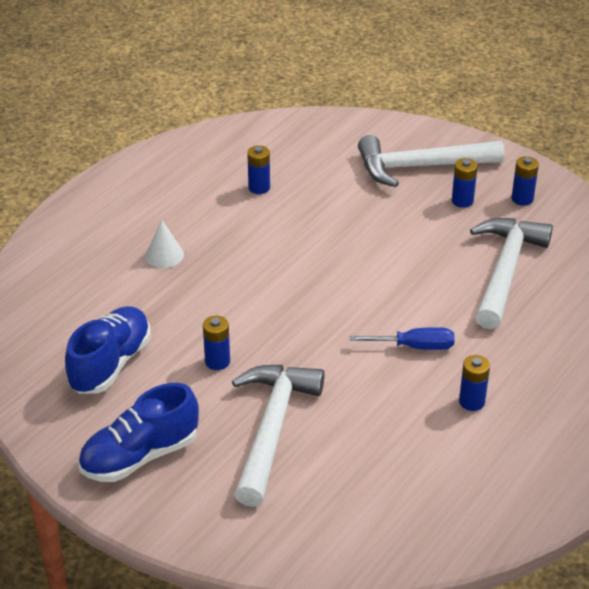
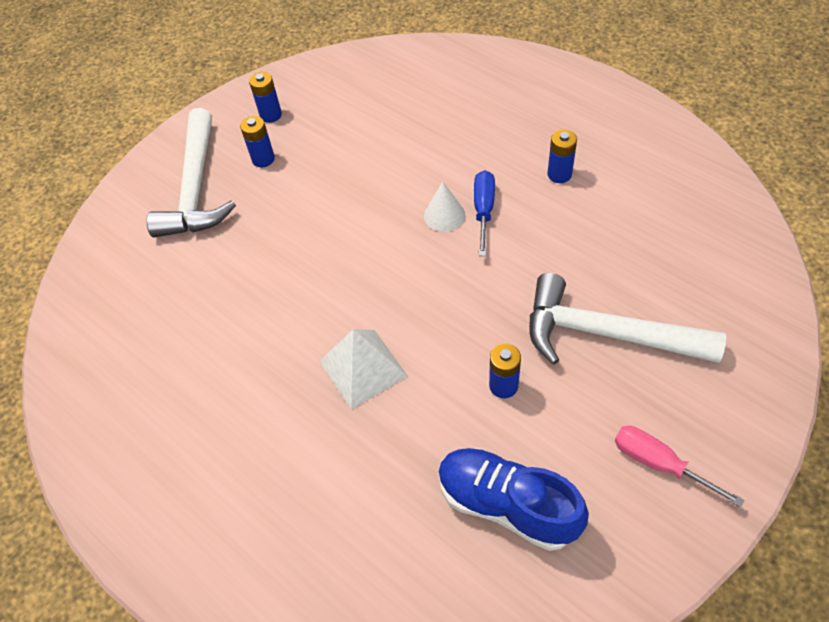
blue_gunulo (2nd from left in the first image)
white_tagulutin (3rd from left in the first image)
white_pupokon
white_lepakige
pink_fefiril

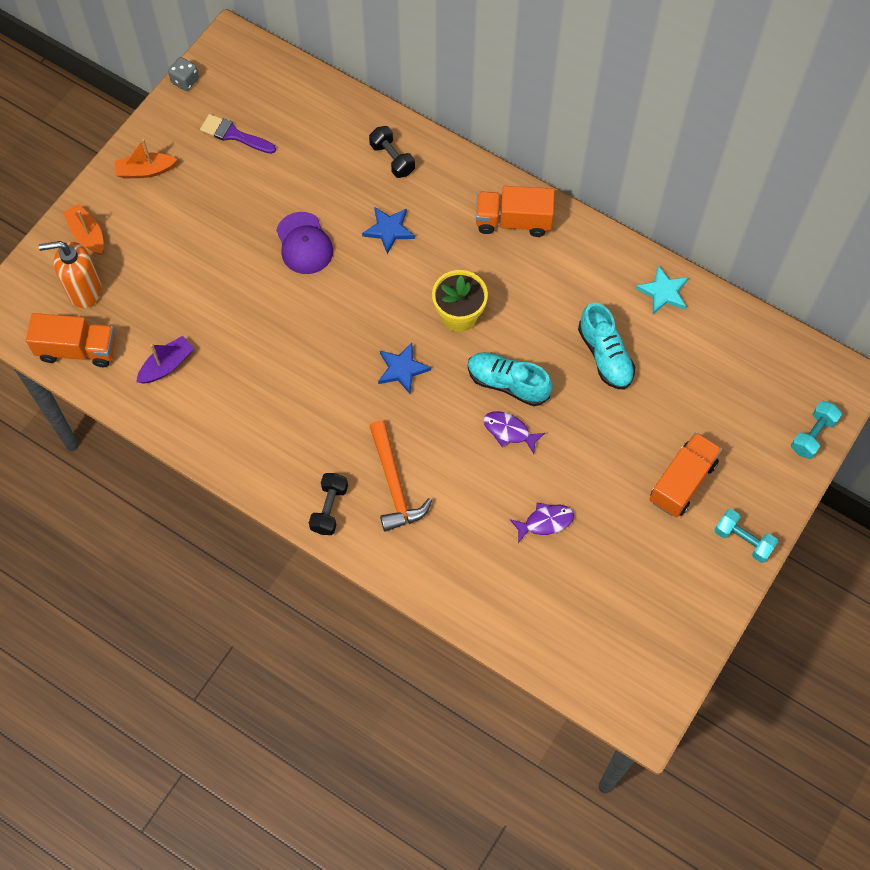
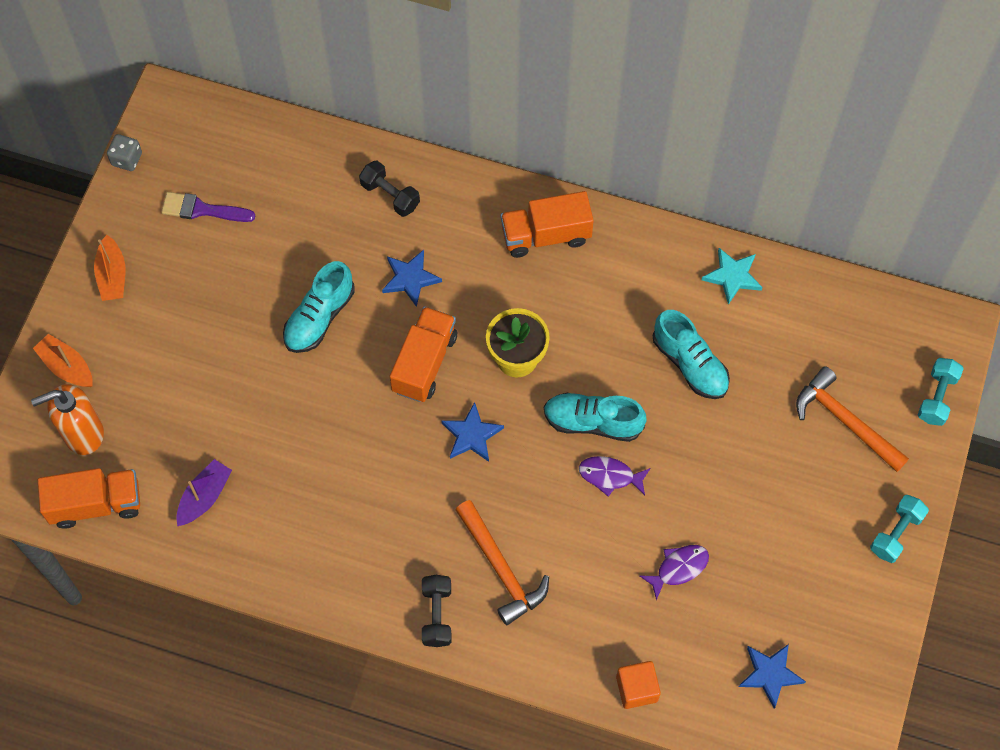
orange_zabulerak
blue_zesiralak (3rd from left)
orange_tagulutin (2nd from left)
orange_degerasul (2nd from left)
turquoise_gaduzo (1st from left)
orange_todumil (2nd from left)
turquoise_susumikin (1st from left)

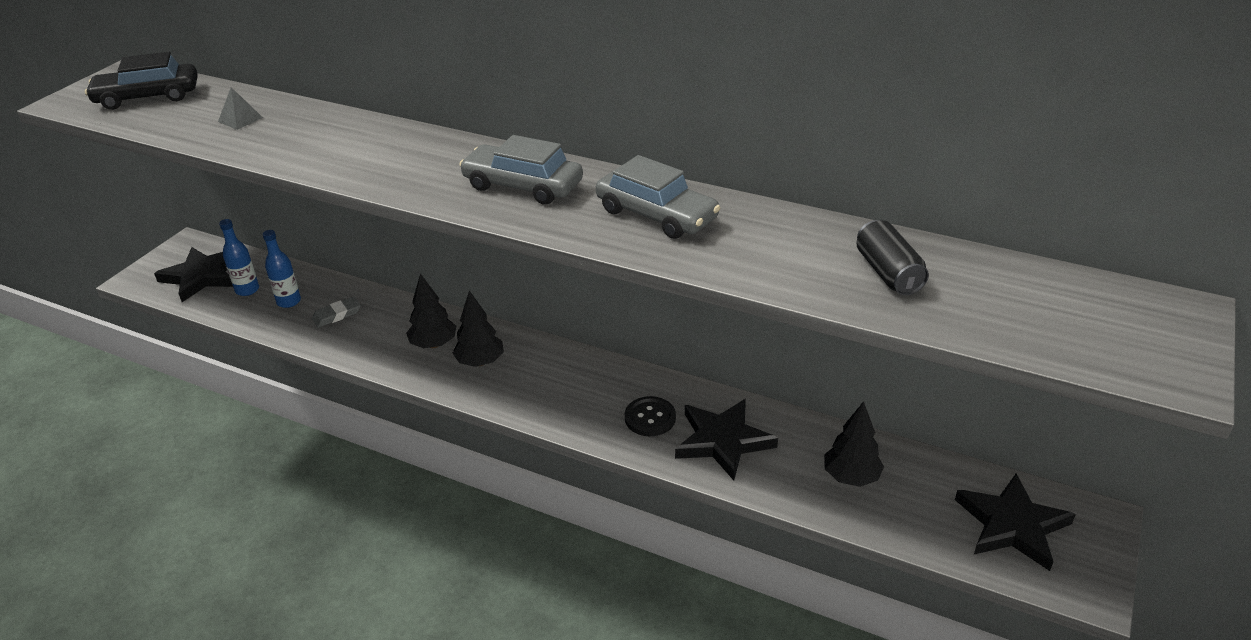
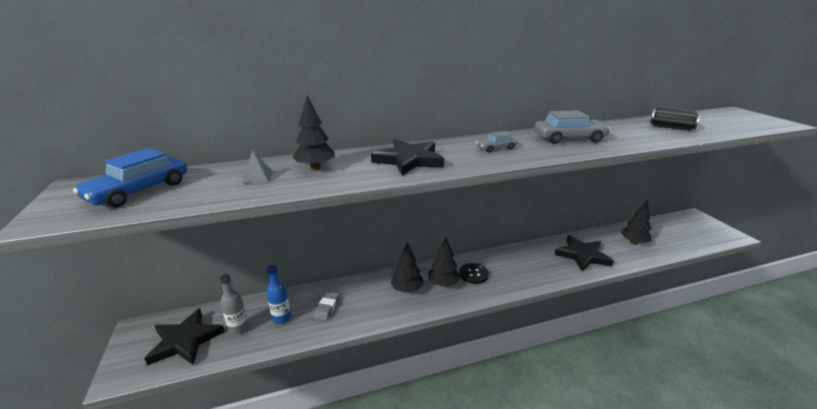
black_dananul (1st from left)
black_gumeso
black_zesiralak (2nd from left)
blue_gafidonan
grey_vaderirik
grey_gafidonan (1st from left)

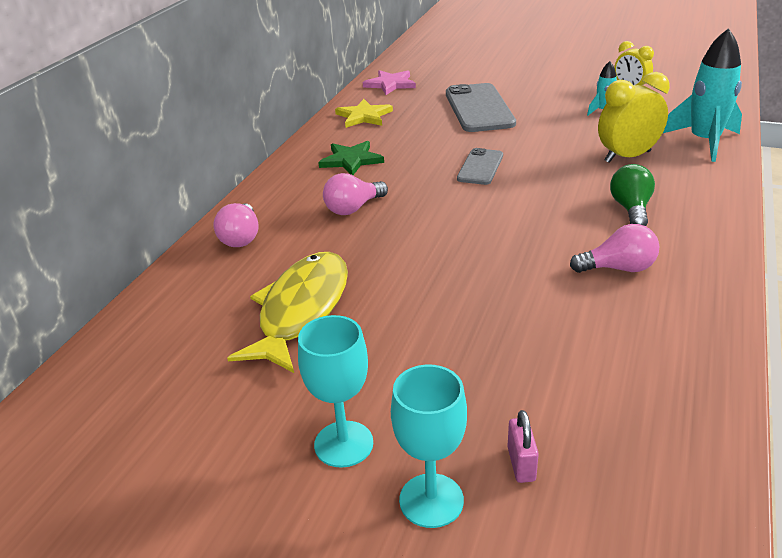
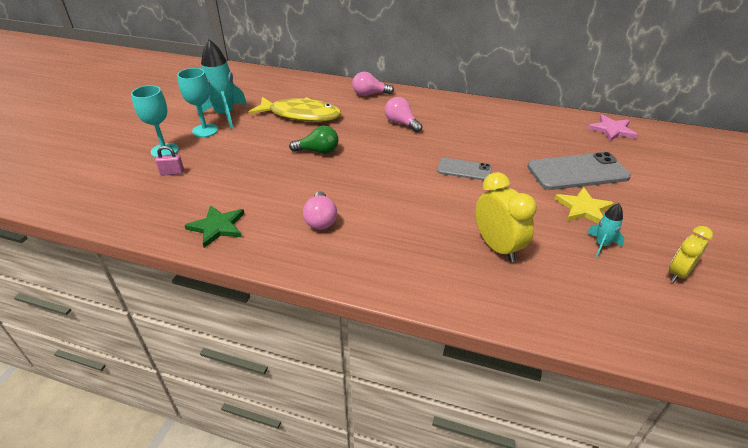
green_zesiralak
yellow_zesiralak
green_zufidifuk
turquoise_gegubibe (1st from left)

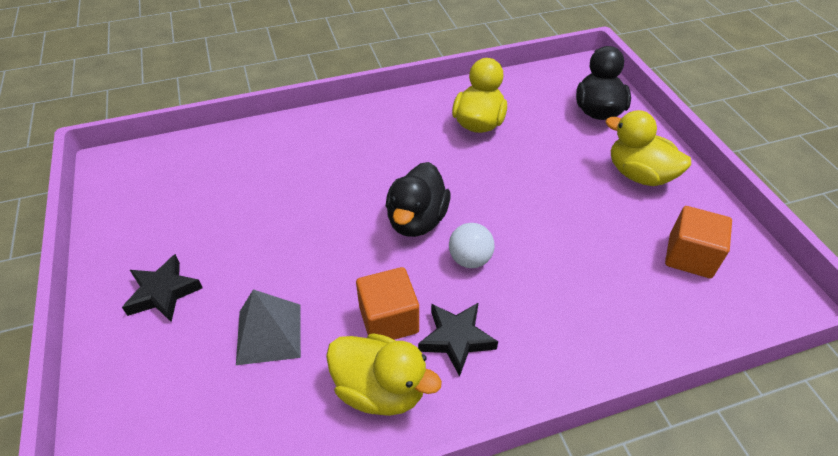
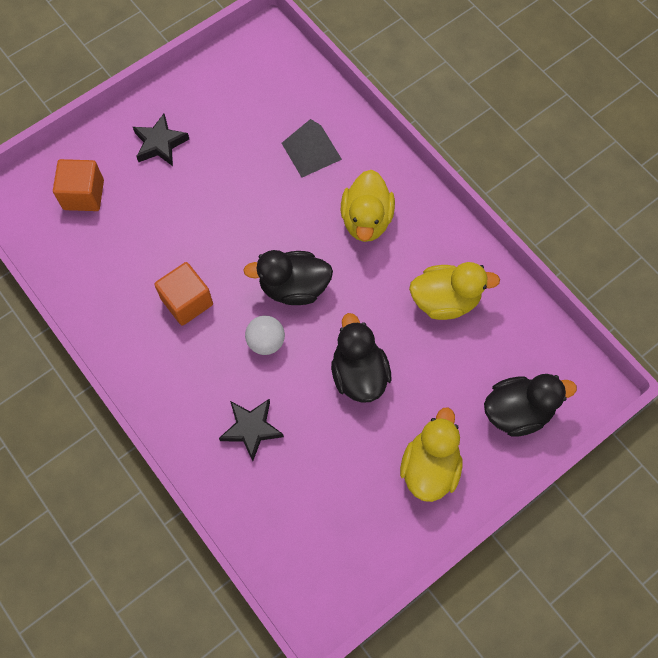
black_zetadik (2nd from left)
grey_pupokon
yellow_zetadik (1st from left)
black_zesiralak (2nd from left)
orange_zabulerak (1st from left)

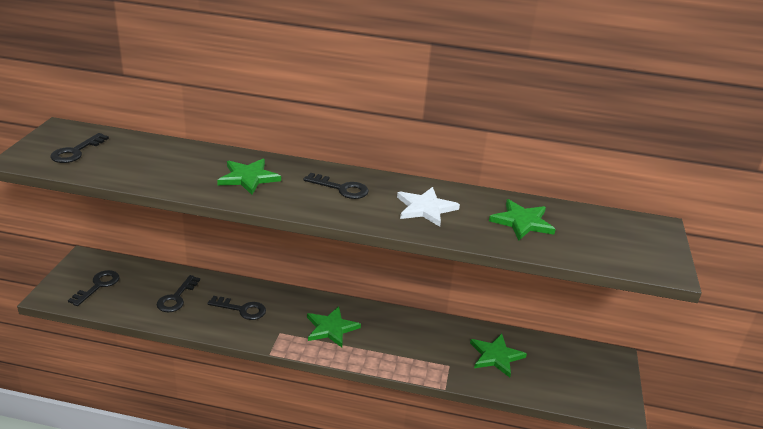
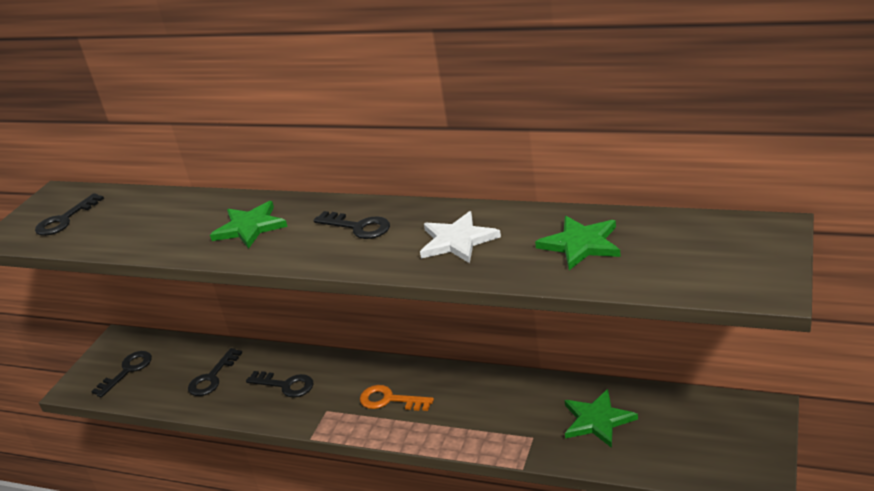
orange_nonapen

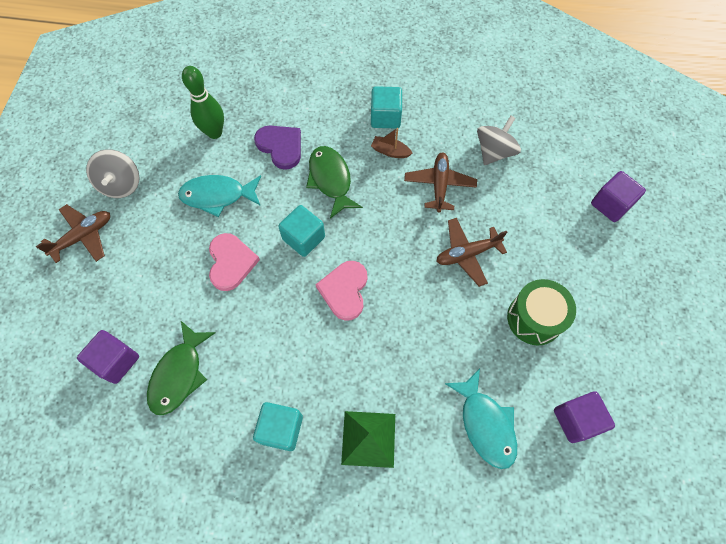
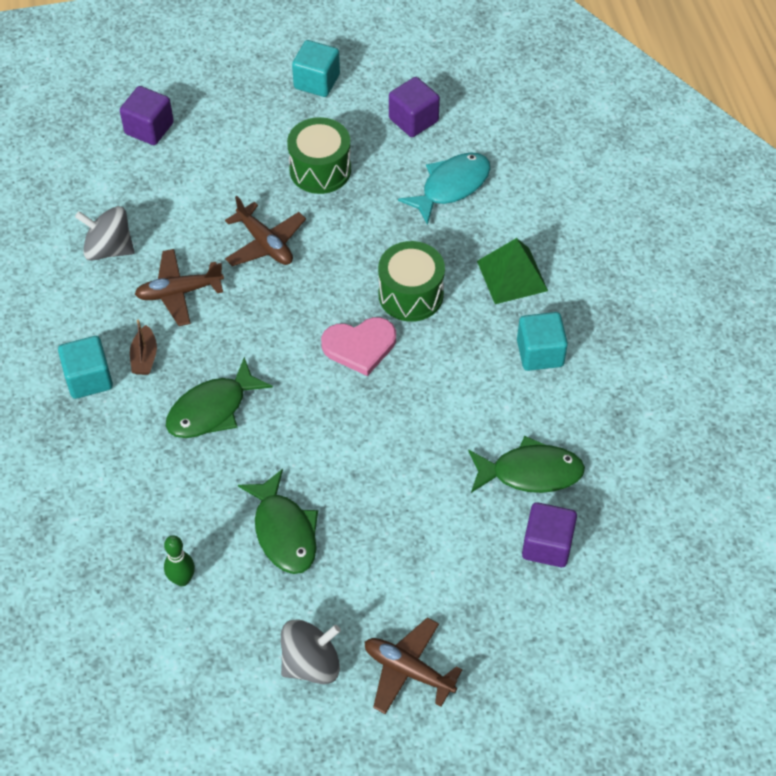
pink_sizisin (1st from left in the first image)
purple_sizisin
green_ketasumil (2nd from left)
turquoise_zabulerak (2nd from left)
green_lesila (2nd from left)
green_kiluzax

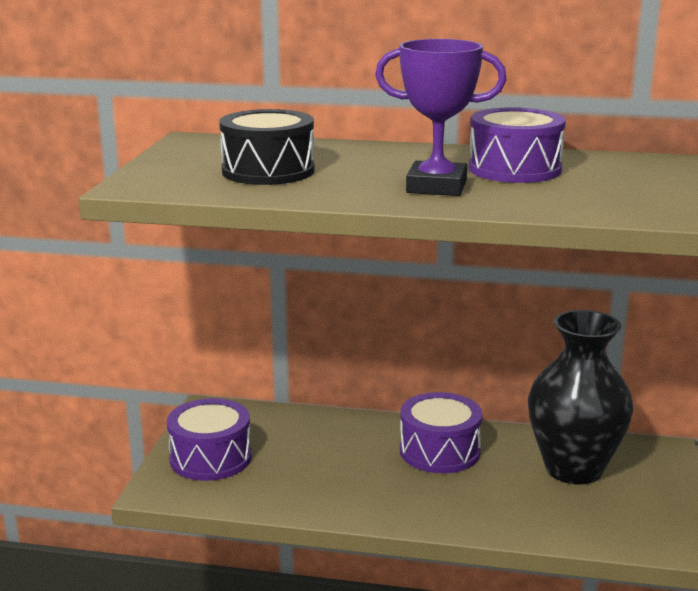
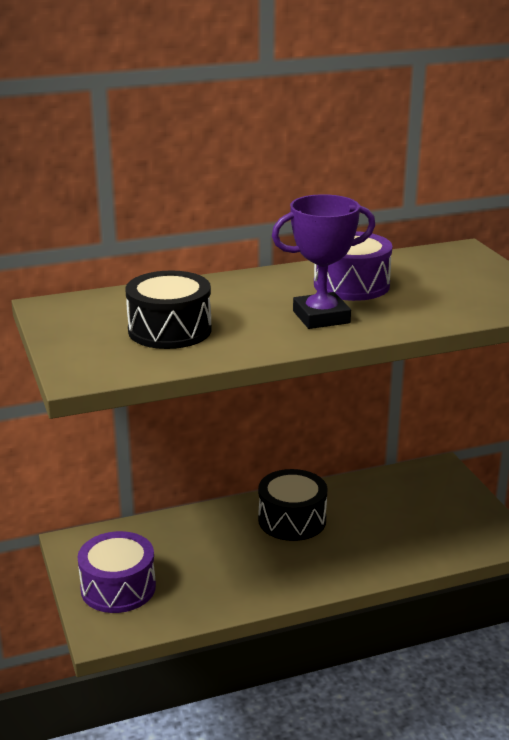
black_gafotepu
black_ketasumil (2nd from left)

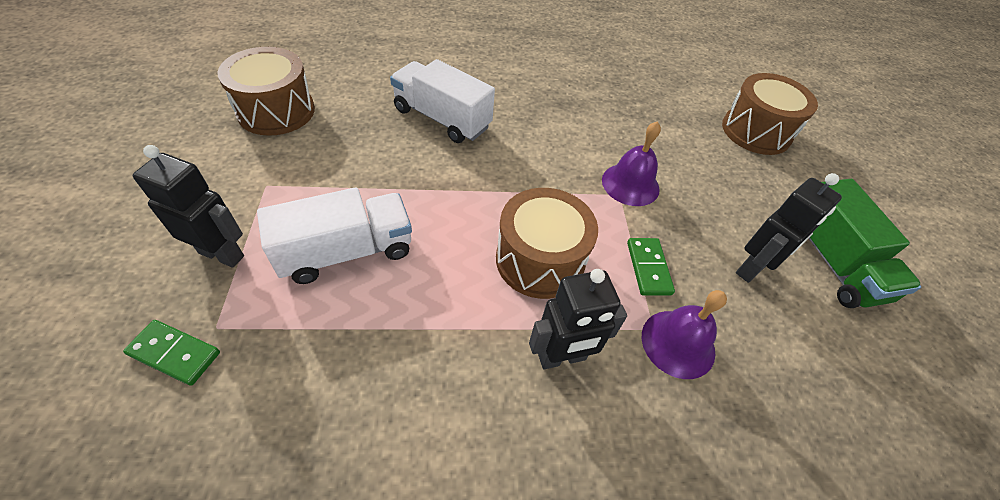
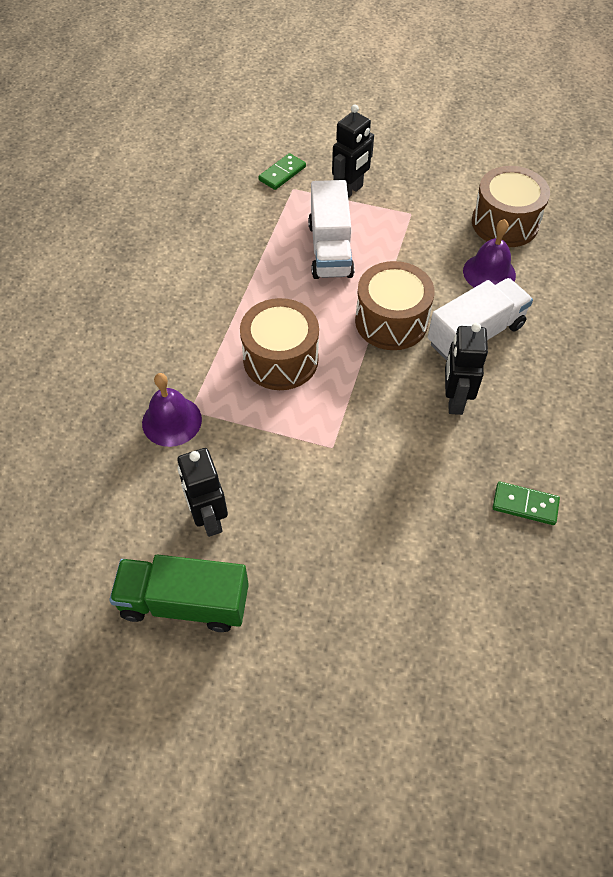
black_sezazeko (3rd from left)
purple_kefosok (2nd from left)
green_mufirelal (2nd from left)
brown_ketasumil (2nd from left)

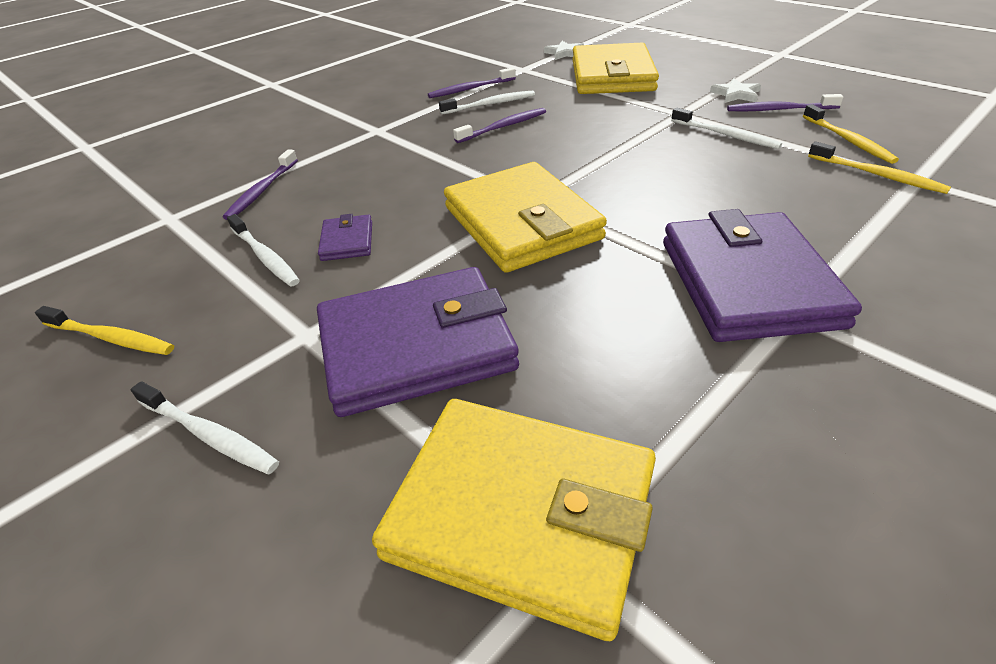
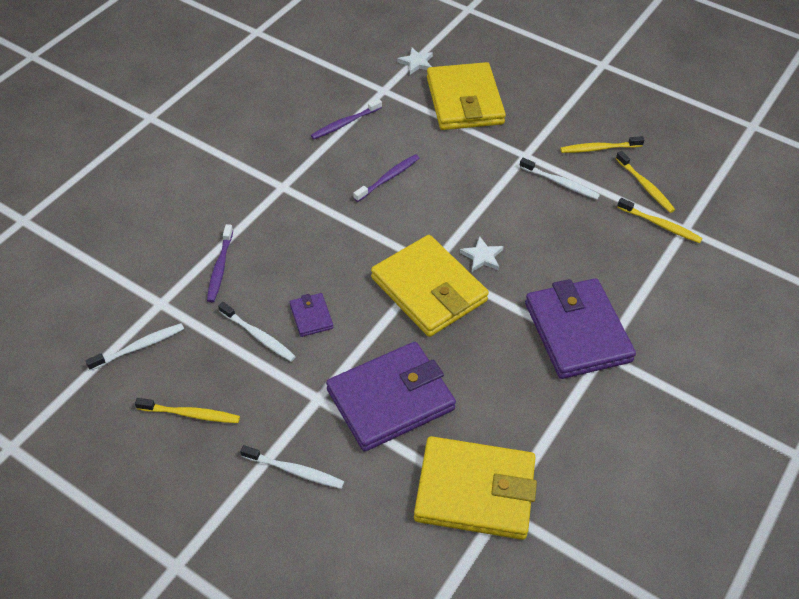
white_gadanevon (1st from left)
white_zesiralak (2nd from left)
yellow_gadanevon (2nd from left)

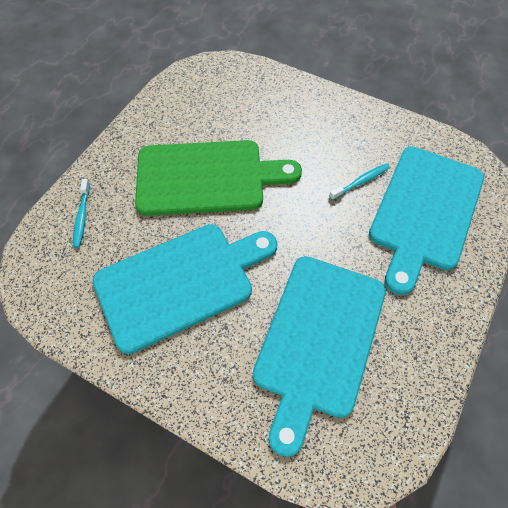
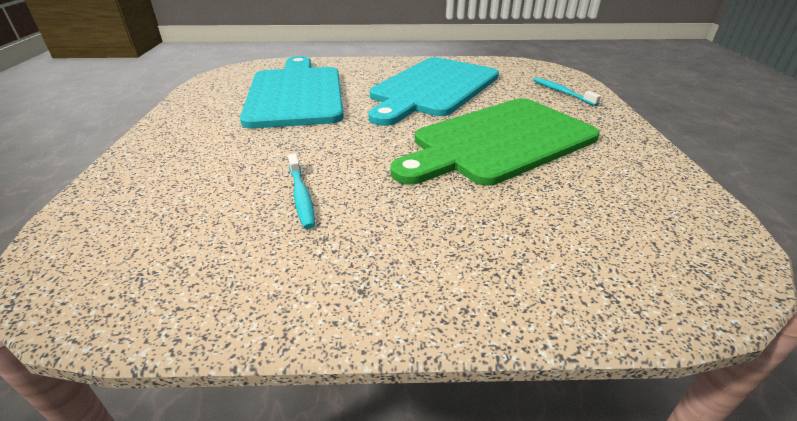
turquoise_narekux (3rd from left in the first image)
turquoise_gadanevon (1st from left)

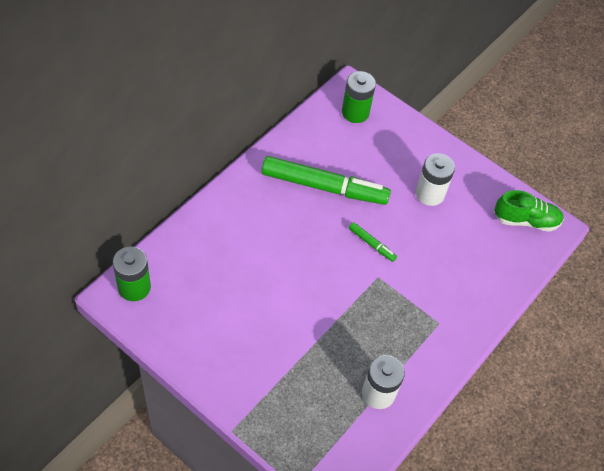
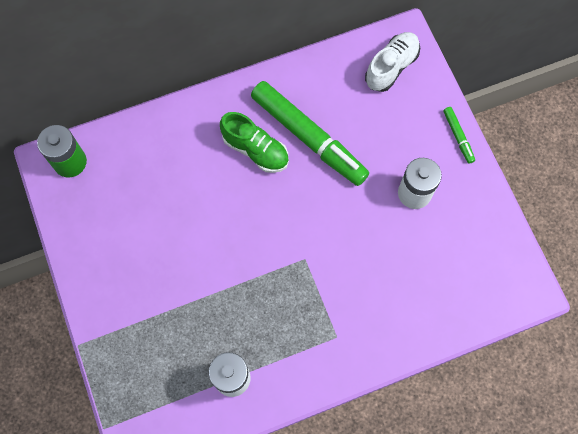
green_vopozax (2nd from left)
green_gaduzo
white_gaduzo

